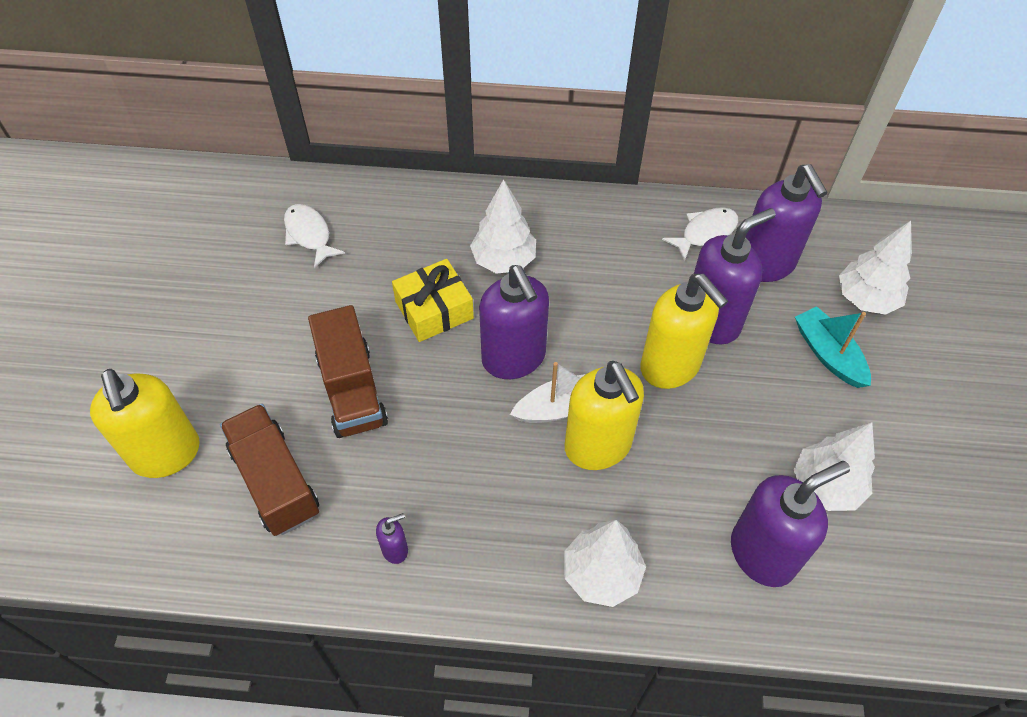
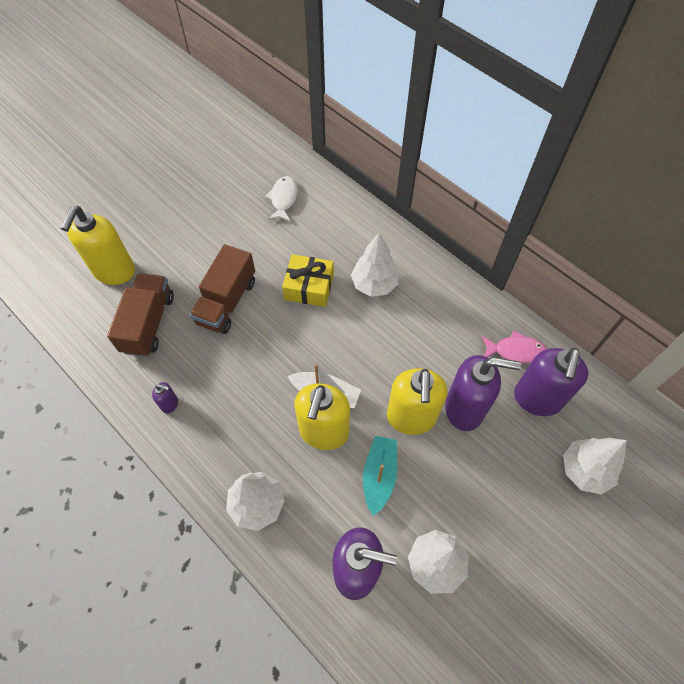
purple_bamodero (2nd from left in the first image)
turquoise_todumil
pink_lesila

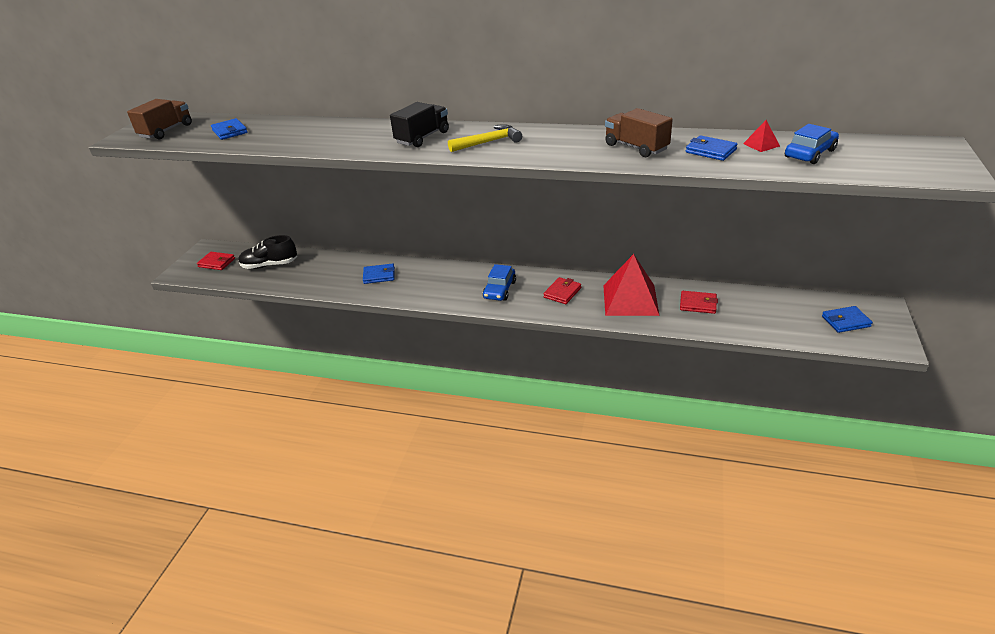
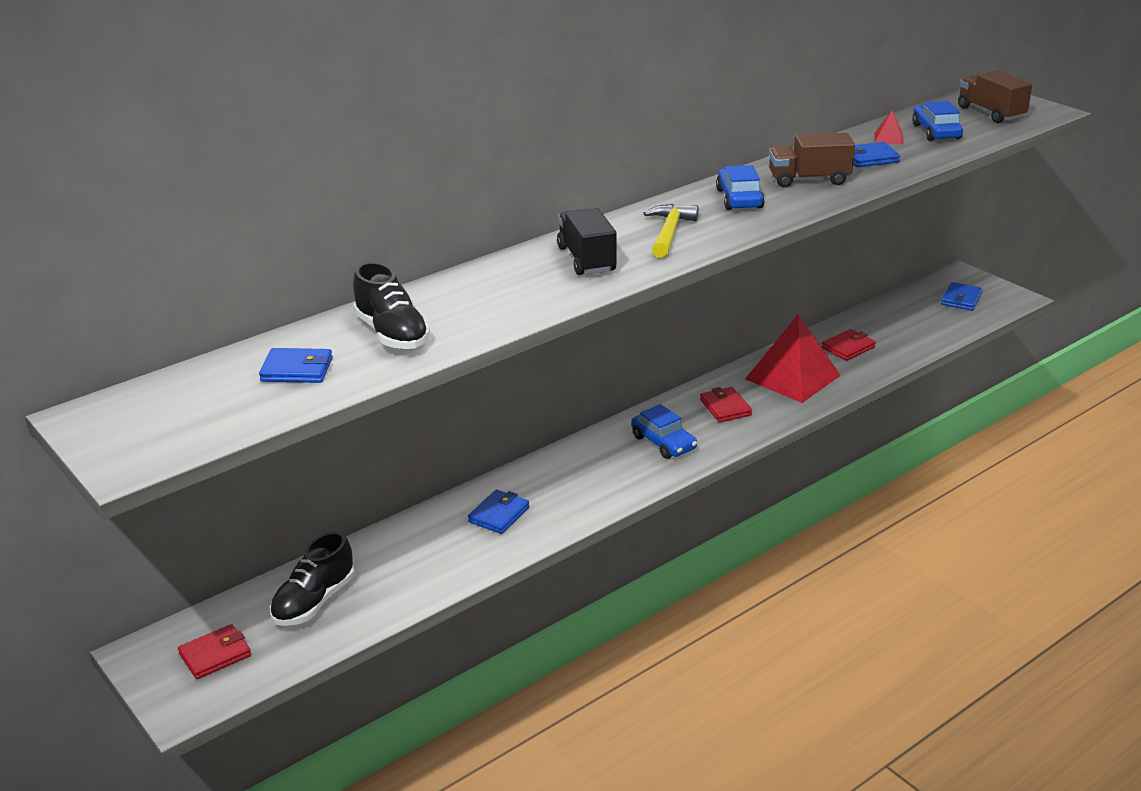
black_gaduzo (2nd from left)
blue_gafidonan (2nd from left)
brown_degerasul (2nd from left)

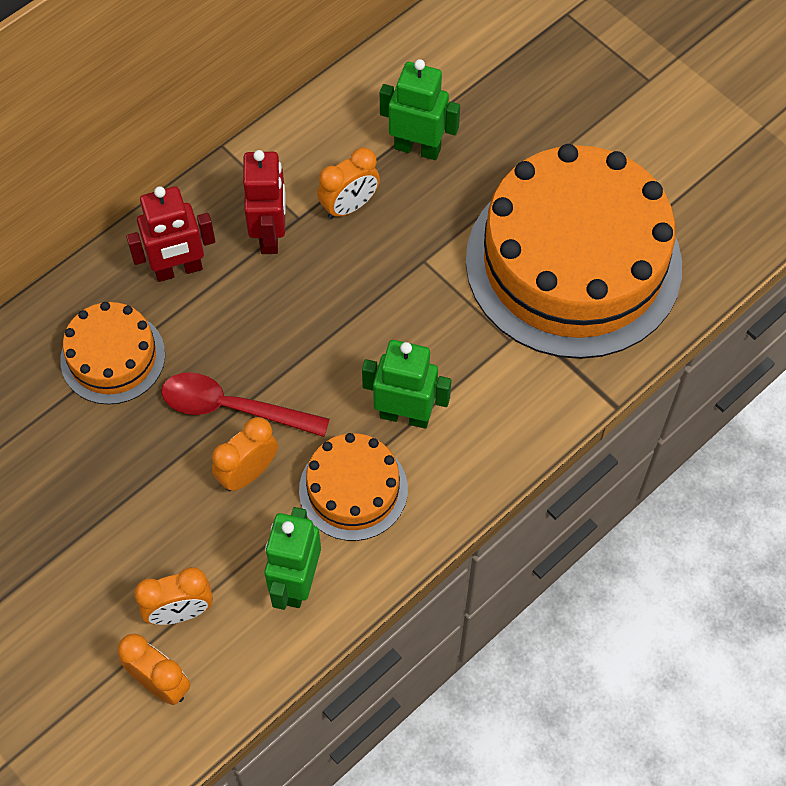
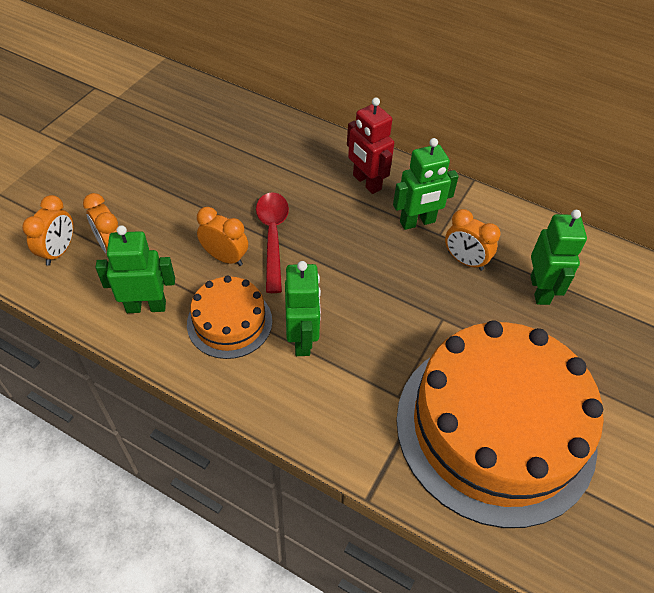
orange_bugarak (1st from left in the first image)
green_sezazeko (3rd from left)

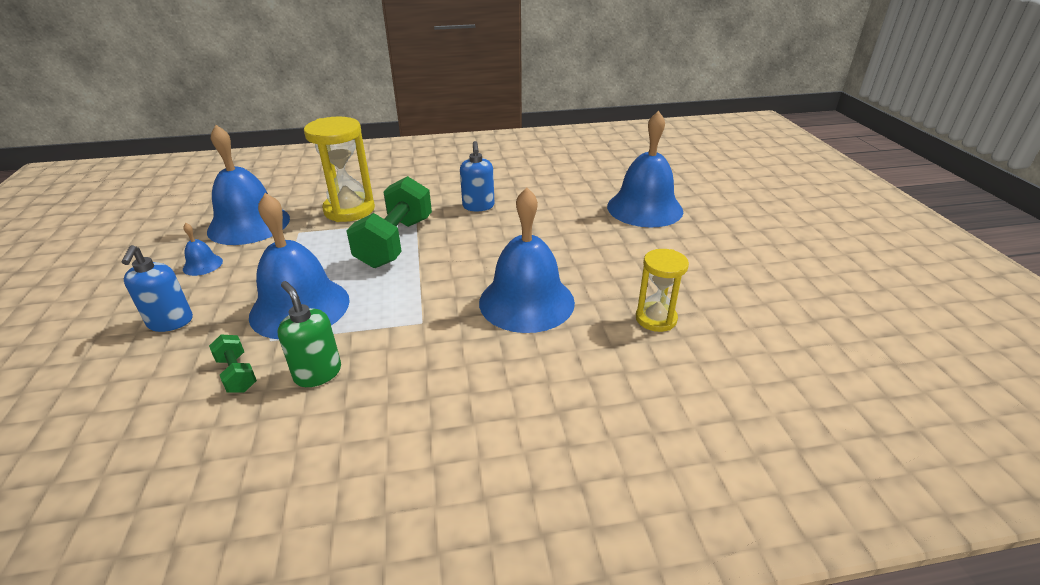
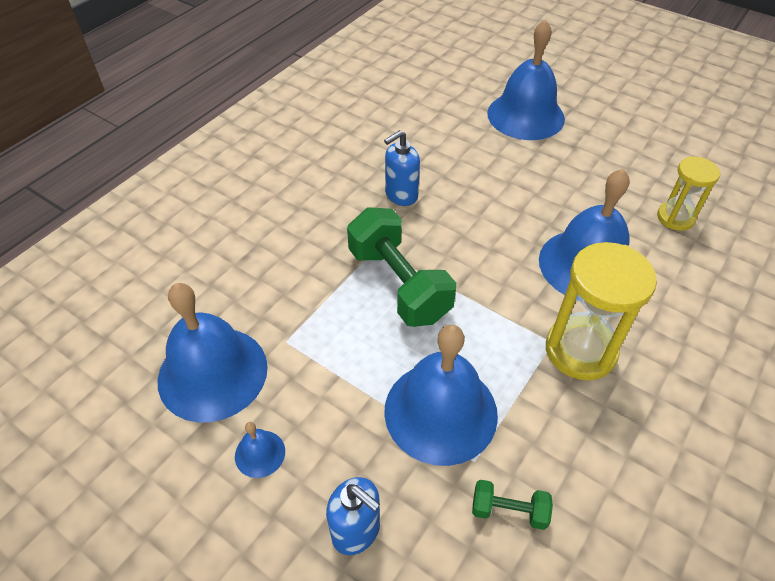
green_bamodero
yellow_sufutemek (1st from left)
blue_bamodero (2nd from left)

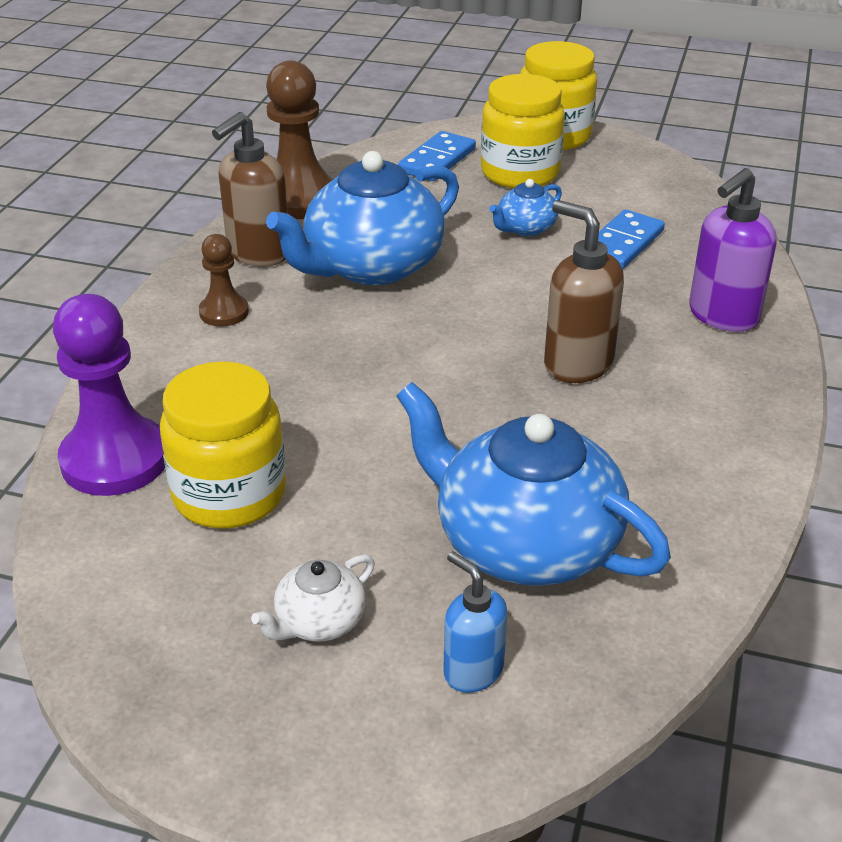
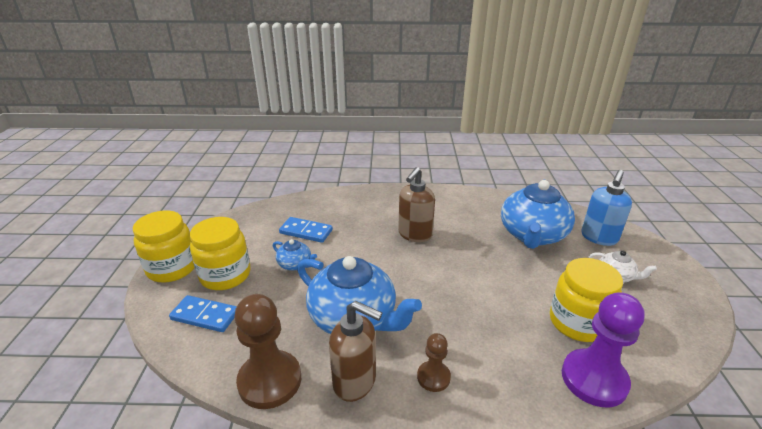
purple_bamodero
blue_bamodero

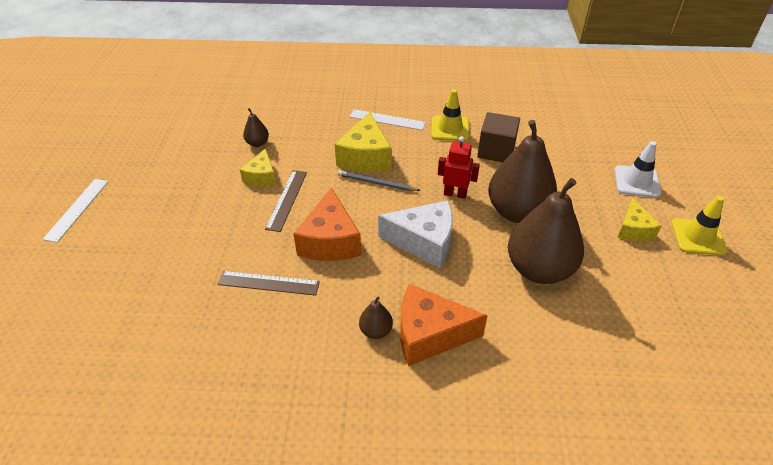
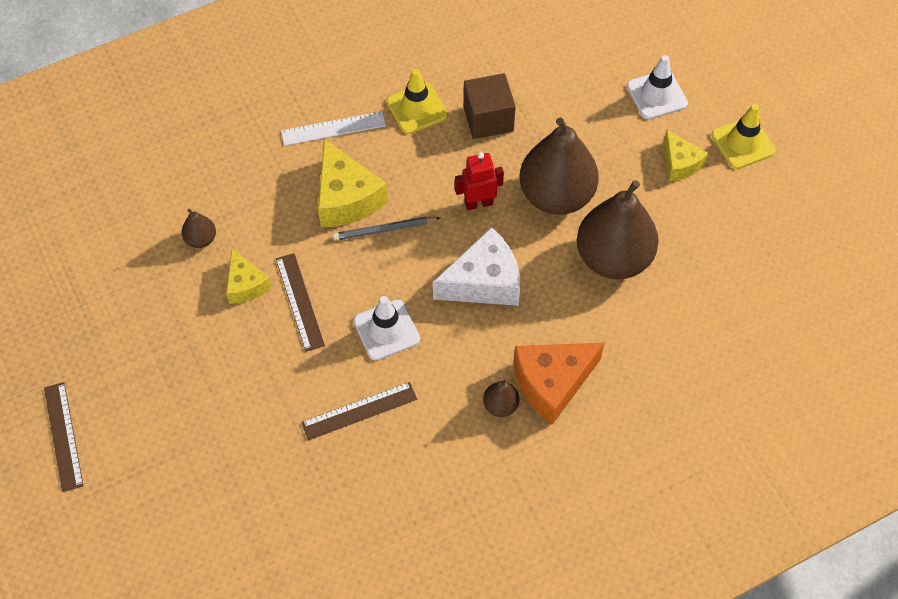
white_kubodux (1st from left)
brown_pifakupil (1st from left)

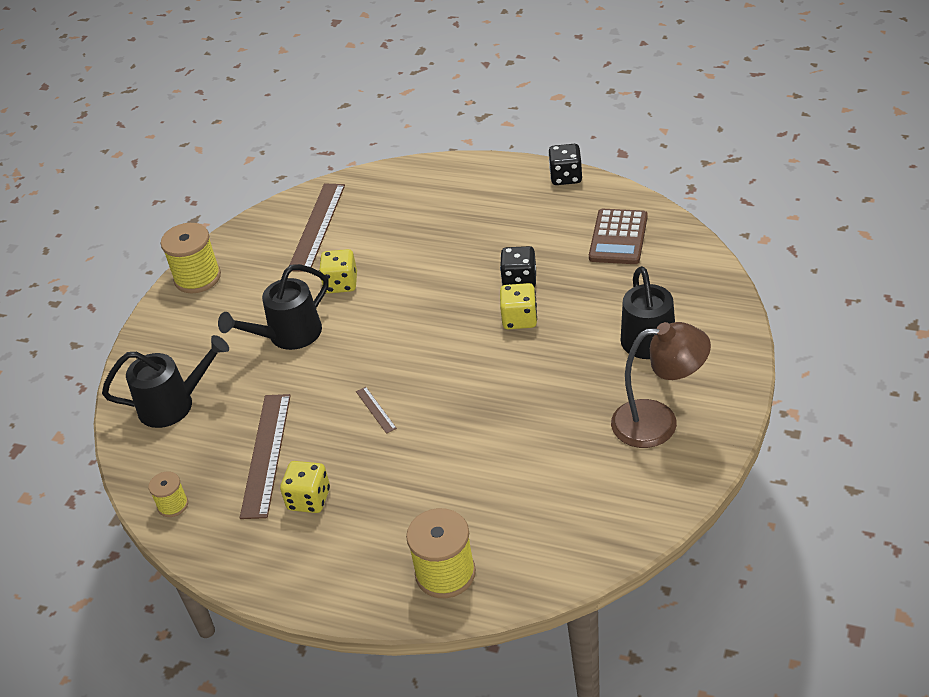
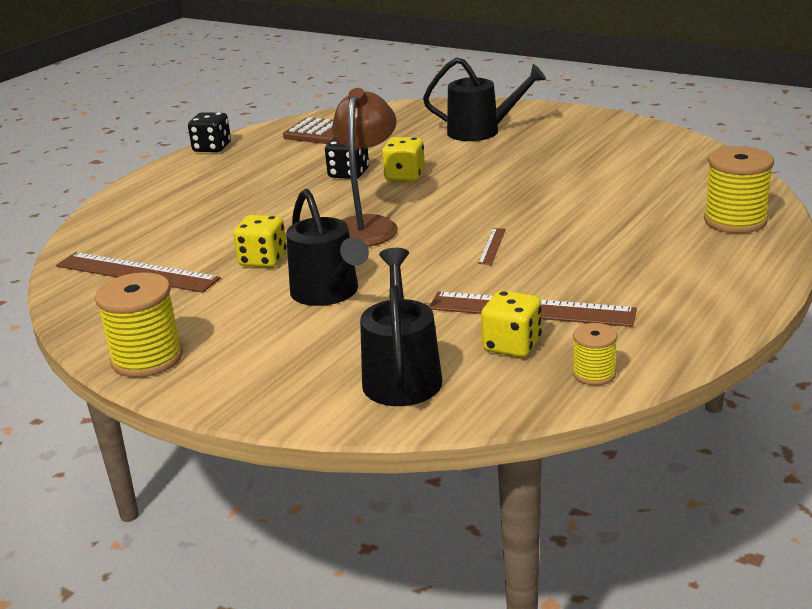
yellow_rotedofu (3rd from left)
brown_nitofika
brown_pifakupil (2nd from left)

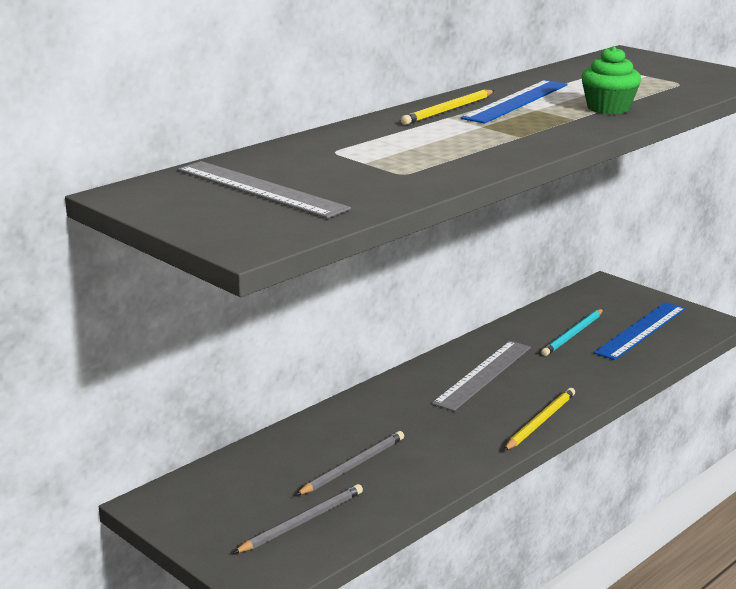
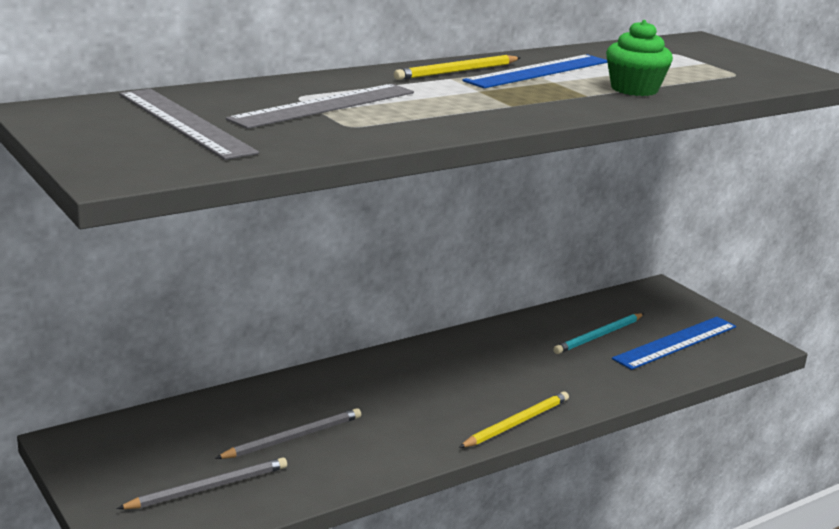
grey_pifakupil (2nd from left)

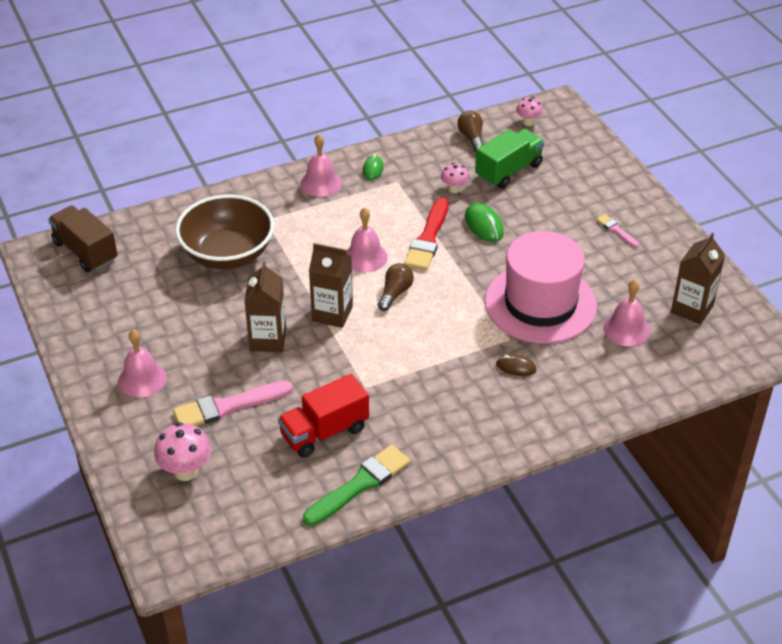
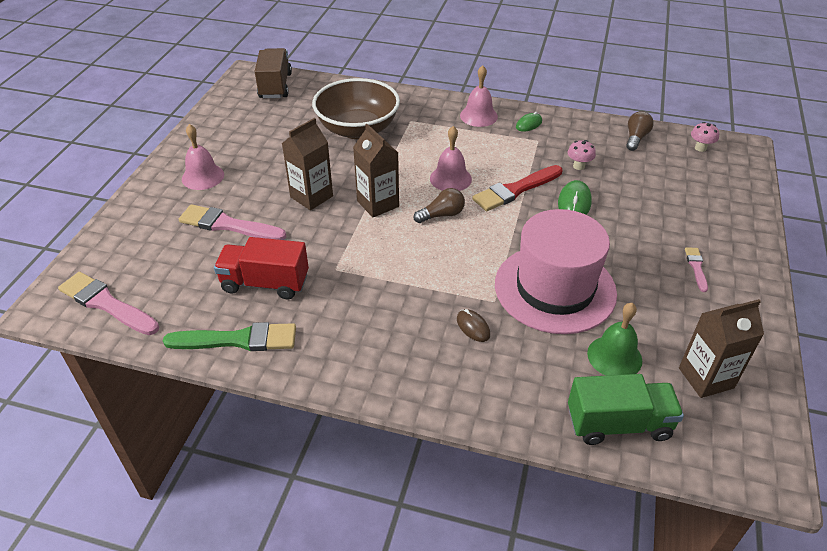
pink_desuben (1st from left in the first image)
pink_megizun (1st from left)
green_degerasul
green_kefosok

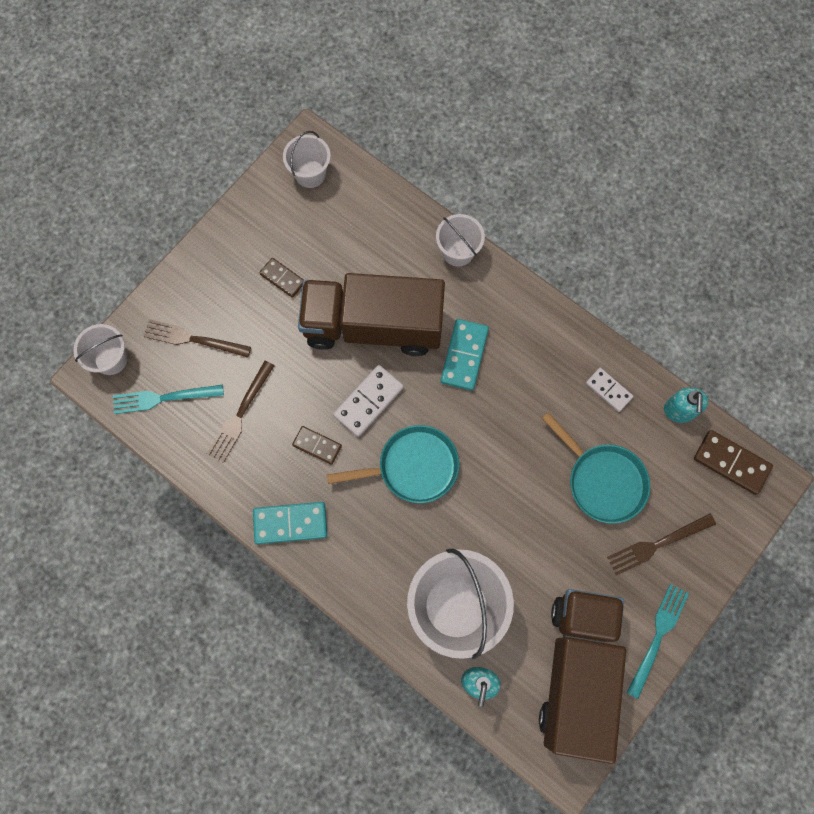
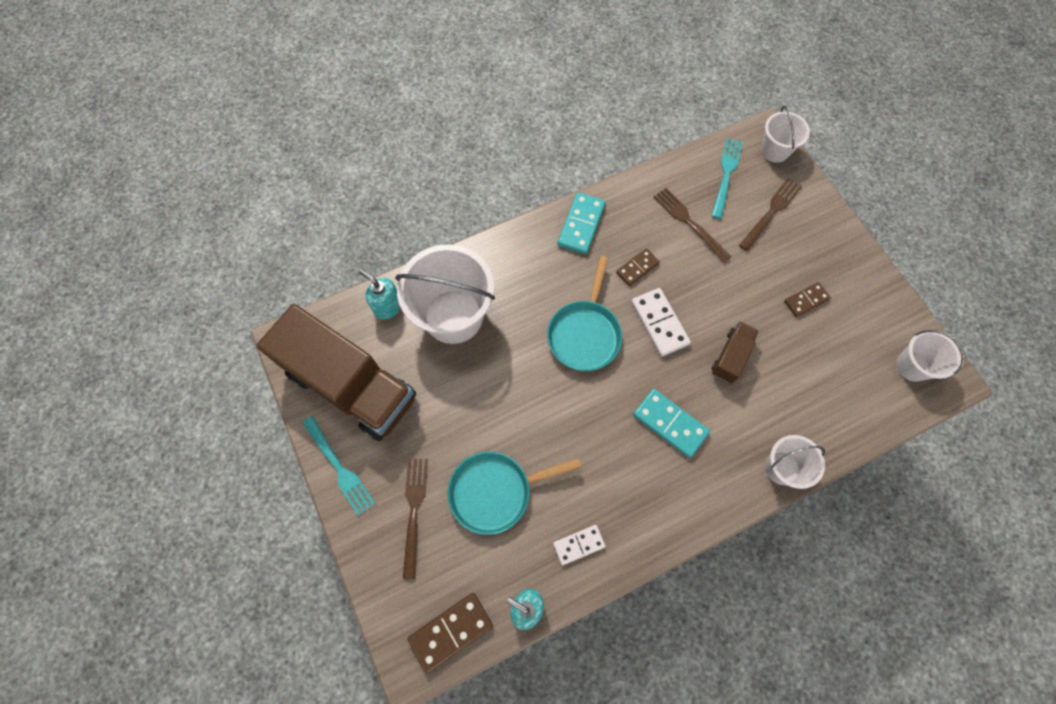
brown_degerasul (2nd from left)

